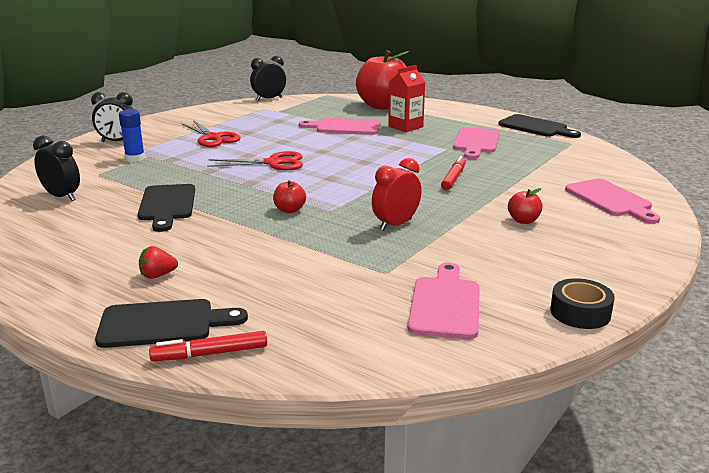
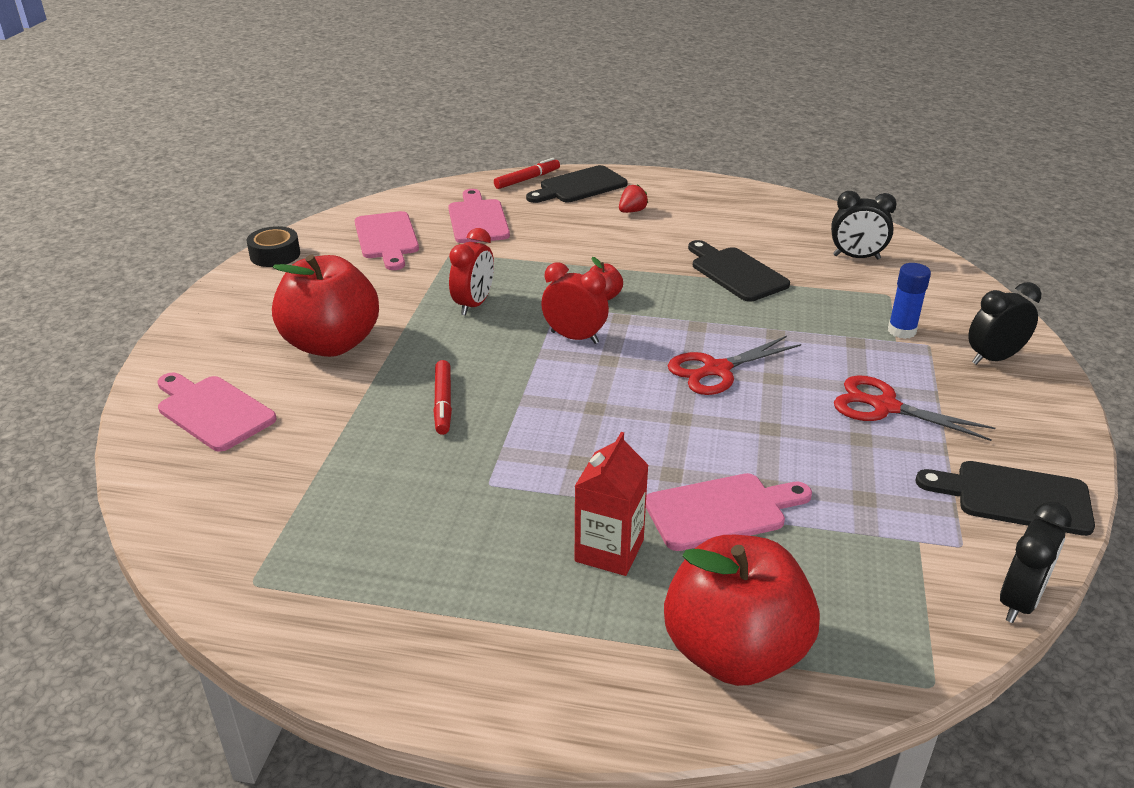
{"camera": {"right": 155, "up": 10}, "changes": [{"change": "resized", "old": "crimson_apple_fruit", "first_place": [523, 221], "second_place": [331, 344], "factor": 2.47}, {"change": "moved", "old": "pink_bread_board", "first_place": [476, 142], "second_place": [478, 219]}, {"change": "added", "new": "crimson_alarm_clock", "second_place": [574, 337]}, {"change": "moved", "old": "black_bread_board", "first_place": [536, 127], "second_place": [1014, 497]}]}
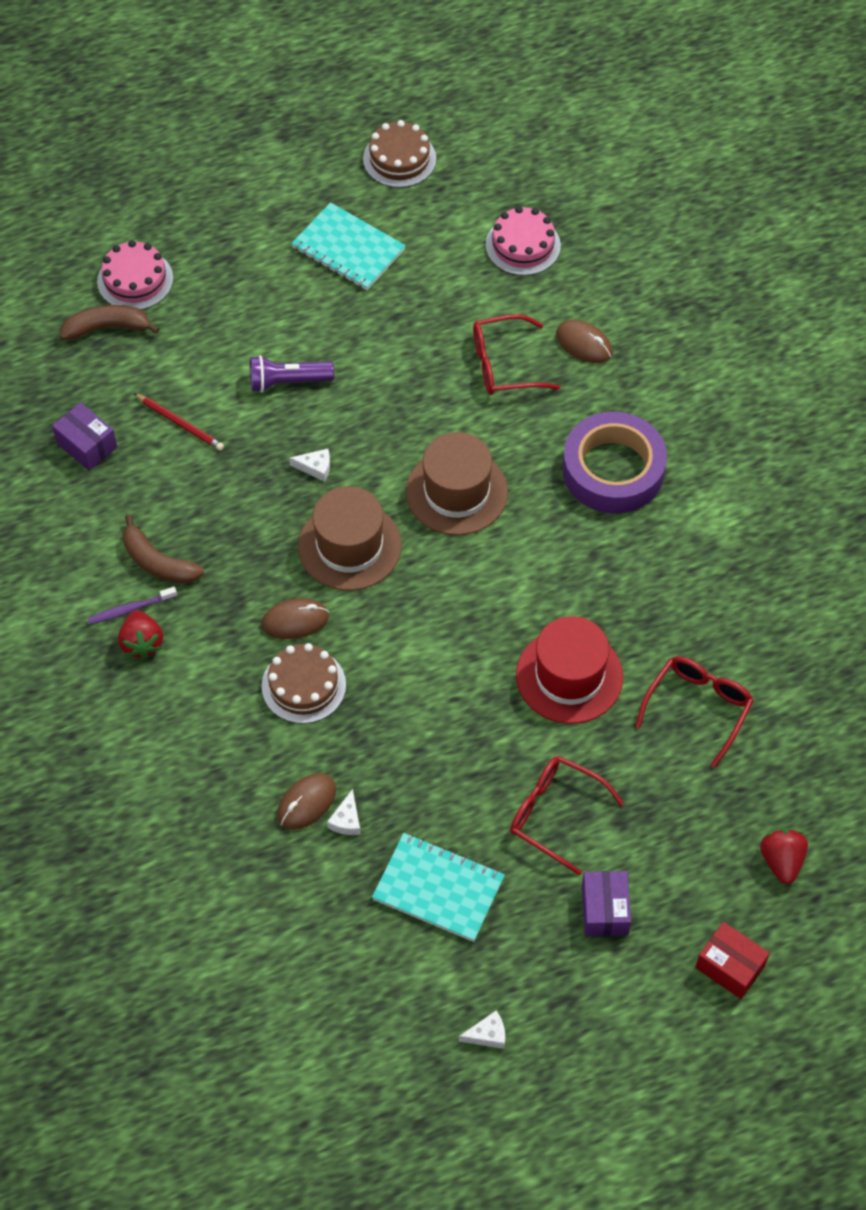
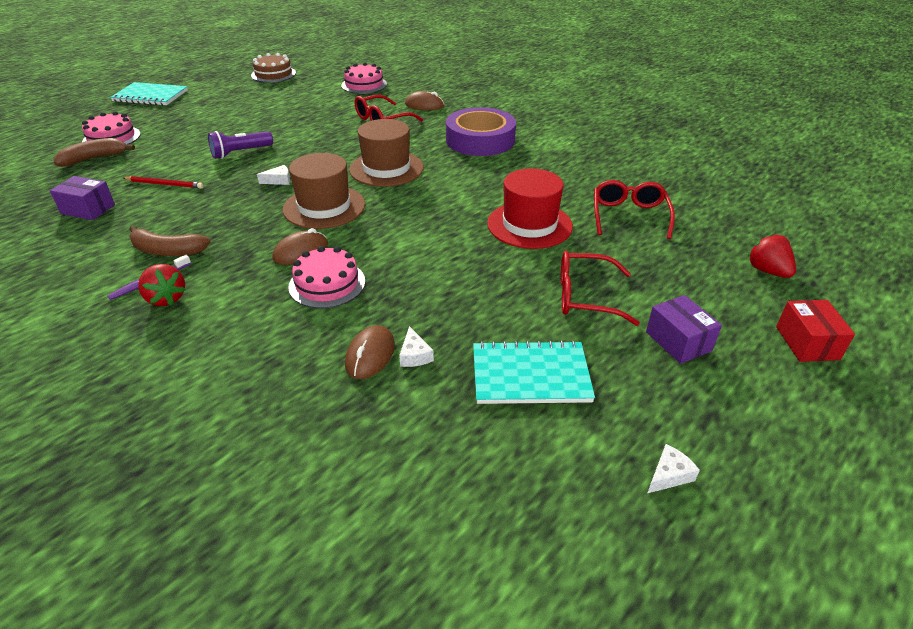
{"camera": {"right": -25, "up": -20}, "changes": [{"change": "moved", "old": "turquoise_notebook", "first_place": [348, 249], "second_place": [150, 96]}, {"change": "recoloured", "old": "dark_brown_gateau", "new": "pink_gateau", "first_place": [303, 685], "second_place": [327, 284]}, {"change": "turned", "old": "crimson_box", "first_place": [730, 966], "second_place": [807, 343], "degrees": 75}]}
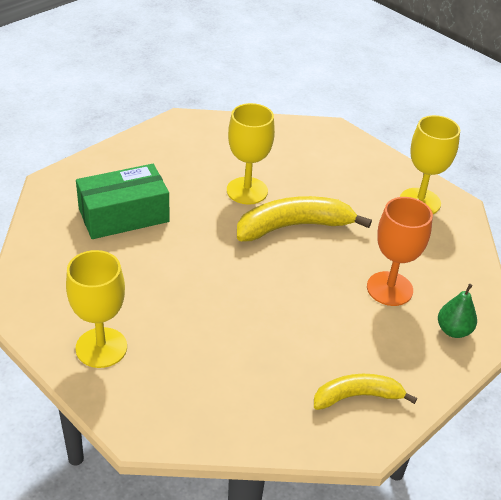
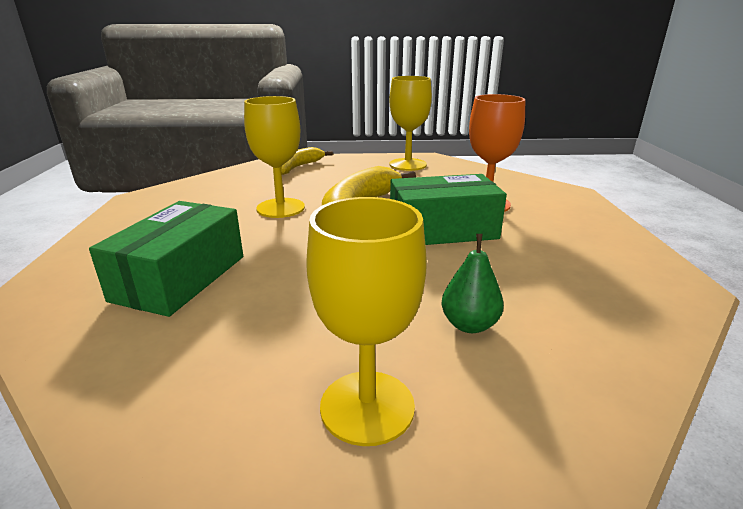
{"camera": {"right": -45, "up": -15}, "changes": [{"change": "moved", "old": "bright_yellow_banana", "first_place": [357, 396], "second_place": [298, 167]}, {"change": "added", "new": "green_box", "second_place": [442, 230]}, {"change": "moved", "old": "green_toy_pear", "first_place": [453, 330], "second_place": [469, 325]}]}
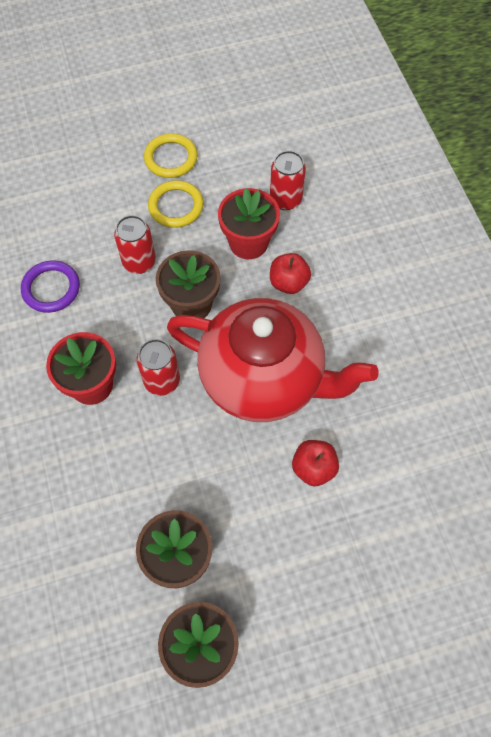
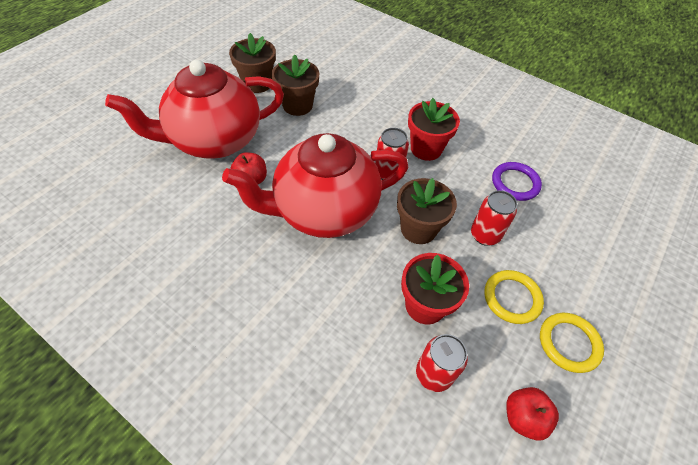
{"camera": {"right": 140, "up": -10}, "changes": [{"change": "added", "new": "crimson_china_teapot", "second_place": [214, 140]}, {"change": "moved", "old": "crimson_apple_fruit", "first_place": [288, 283], "second_place": [523, 417]}]}
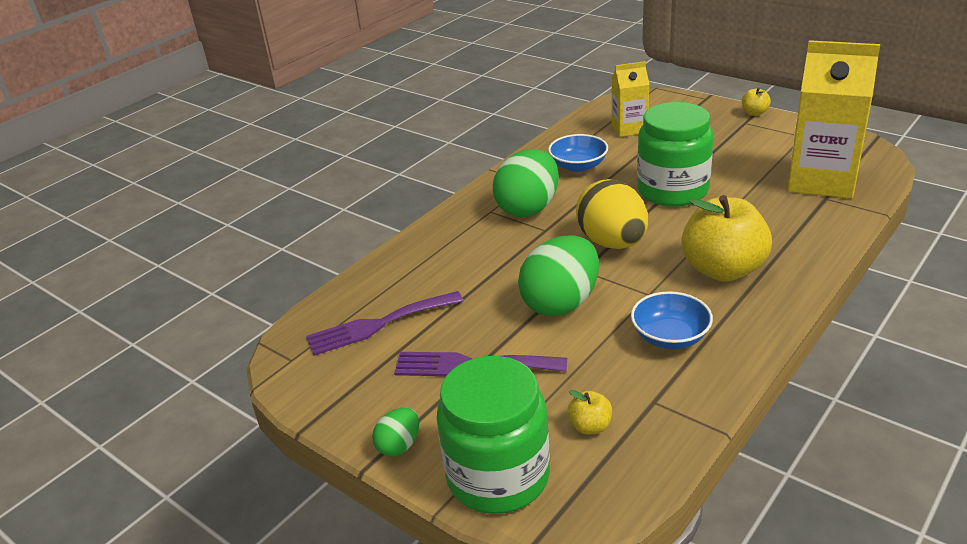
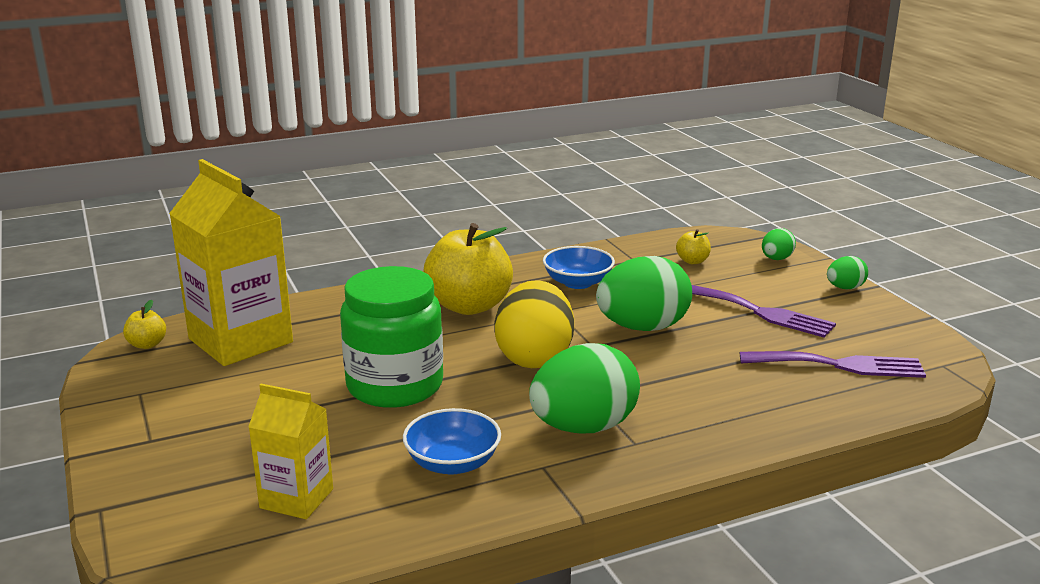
{"camera": {"right": -155, "up": -10}, "changes": [{"change": "moved", "old": "bright_yellow_apple_fruit", "first_place": [754, 113], "second_place": [147, 344]}, {"change": "replaced", "old": "green_jar", "new": "green_egg", "first_place": [498, 476], "second_place": [776, 259]}]}
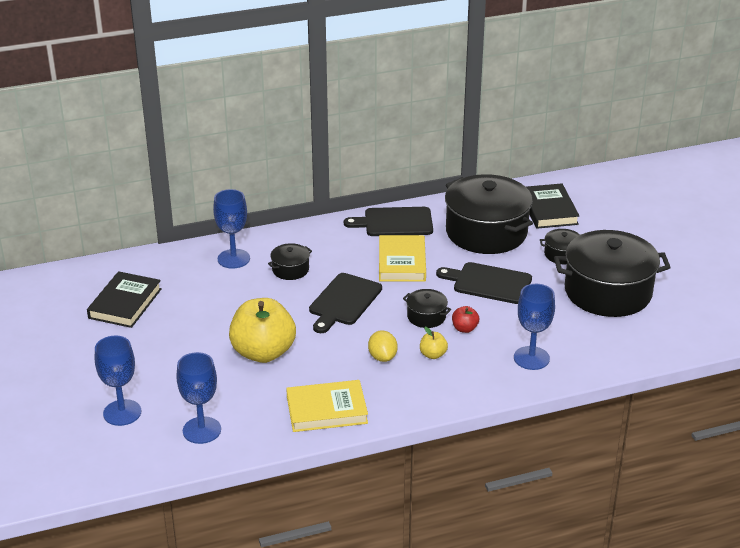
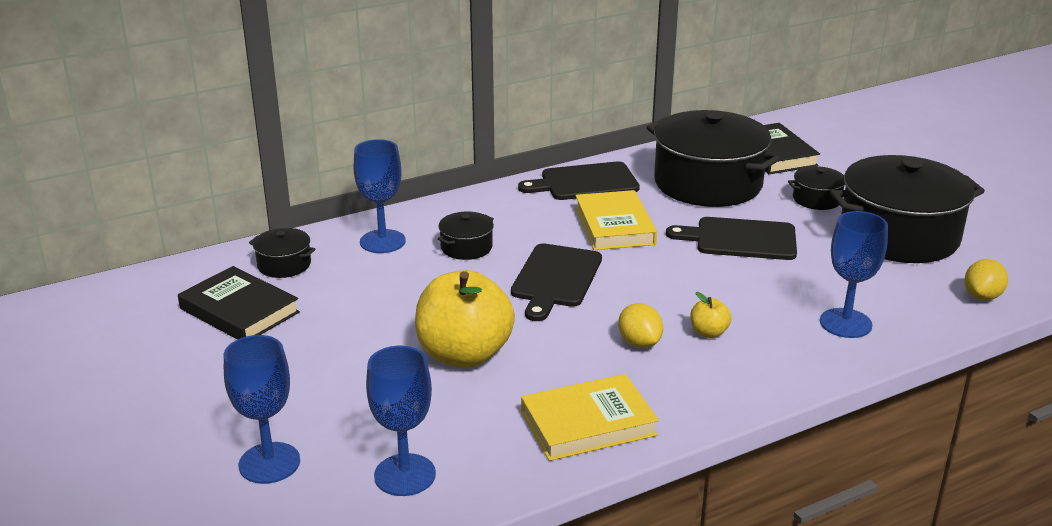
{"camera": {"right": -10, "up": -5}, "changes": [{"change": "turned", "old": "black_hardcover", "first_place": [125, 303], "second_place": [239, 310], "degrees": -60}, {"change": "moved", "old": "black_cooking_pot", "first_place": [426, 316], "second_place": [284, 265]}, {"change": "added", "new": "bright_yellow_toy_lemon", "second_place": [982, 296]}, {"change": "removed", "old": "crimson_apple_fruit", "first_place": [464, 328]}]}
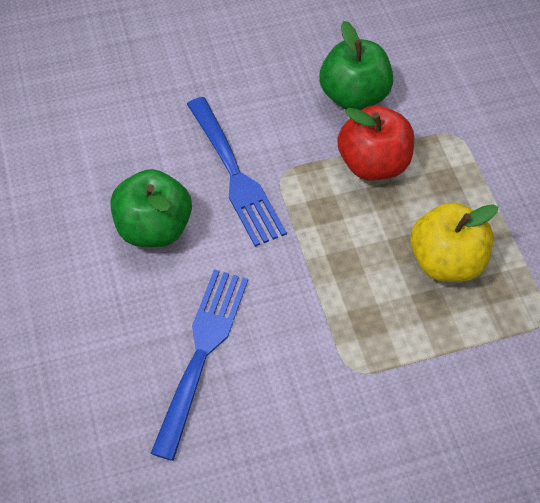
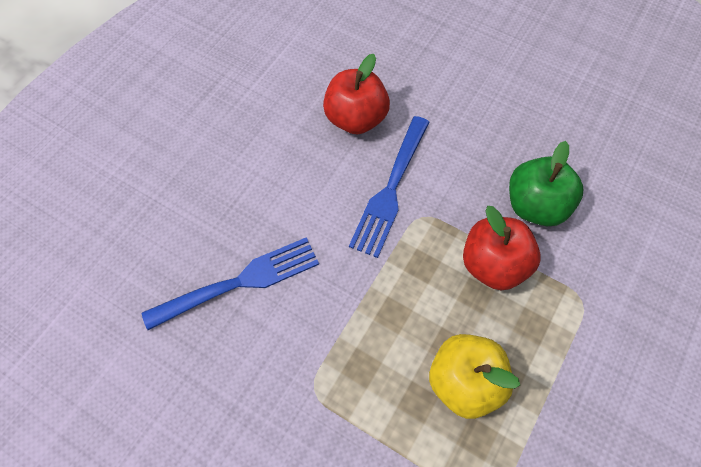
{"camera": {"right": 50, "up": 5}, "changes": [{"change": "added", "new": "crimson_apple_fruit", "second_place": [356, 119]}, {"change": "removed", "old": "green_apple_fruit", "first_place": [153, 227]}]}
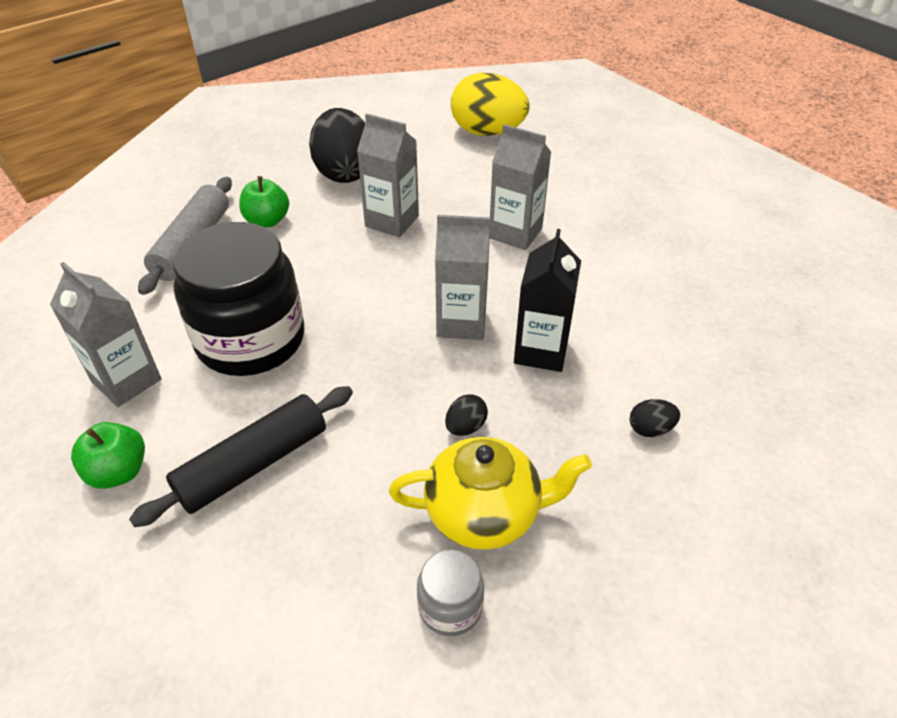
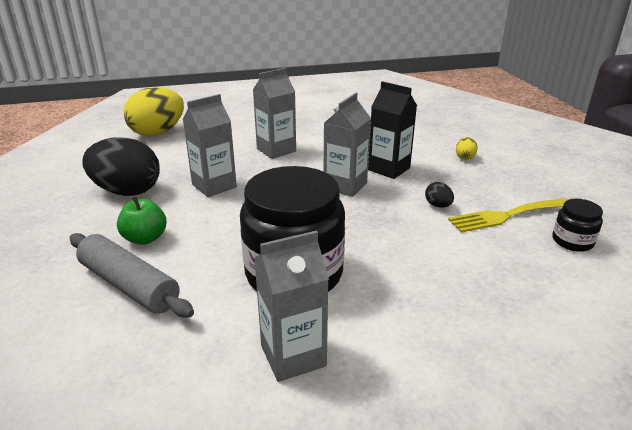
{"camera": {"right": -65, "up": -15}, "changes": [{"change": "replaced", "old": "bright_yellow_china_teapot", "new": "bright_yellow_fork", "first_place": [485, 513], "second_place": [507, 215]}, {"change": "recoloured", "old": "black_egg", "new": "bright_yellow_egg", "first_place": [650, 429], "second_place": [465, 157]}, {"change": "recoloured", "old": "gray_jar", "new": "black_jar", "first_place": [450, 606], "second_place": [572, 241]}, {"change": "removed", "old": "green_apple_fruit", "first_place": [118, 472]}, {"change": "removed", "old": "black_dough_roller", "first_place": [253, 464]}]}
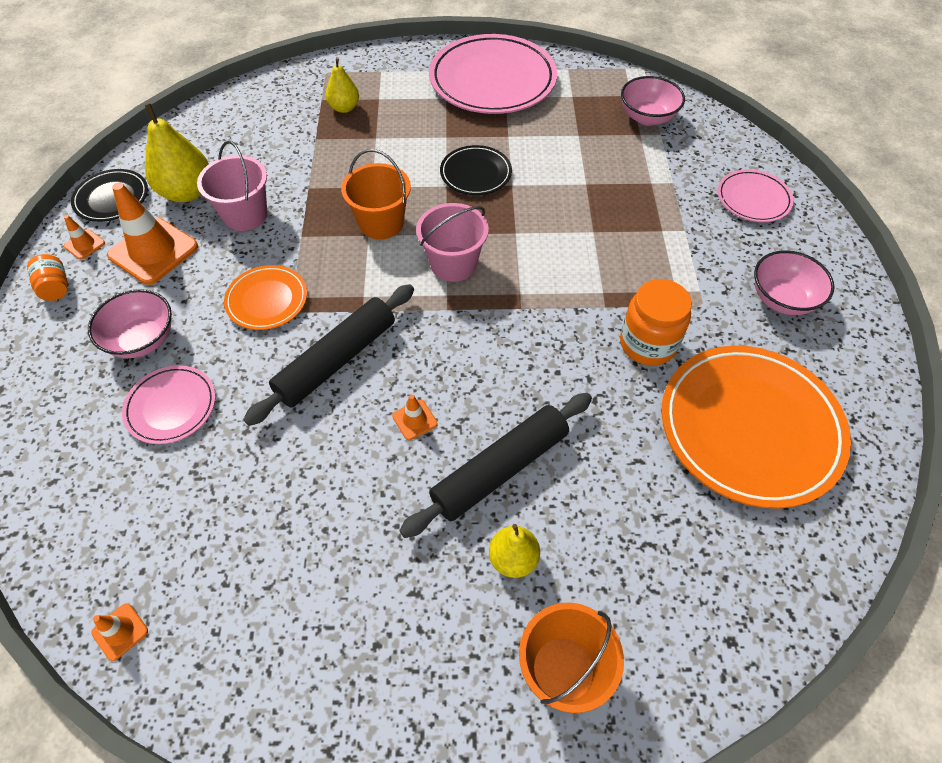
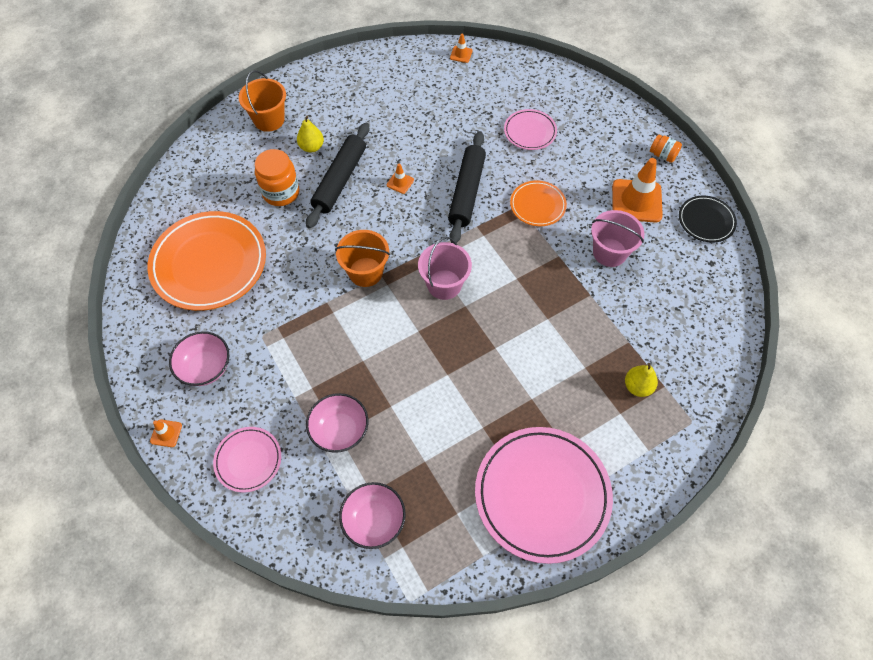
{"camera": {"right": 150, "up": 5}, "changes": [{"change": "moved", "old": "bright_orange_road_cone", "first_place": [84, 244], "second_place": [166, 433]}, {"change": "moved", "old": "bright_orange_jar", "first_place": [648, 344], "second_place": [281, 192]}, {"change": "moved", "old": "pink_bowl", "first_place": [142, 339], "second_place": [340, 430]}, {"change": "moved", "old": "bright_orange_sand_bucket", "first_place": [381, 223], "second_place": [365, 272]}, {"change": "removed", "old": "bright_yellow_toy_pear", "first_place": [187, 192]}, {"change": "removed", "old": "black_flat_dish", "first_place": [475, 173]}]}
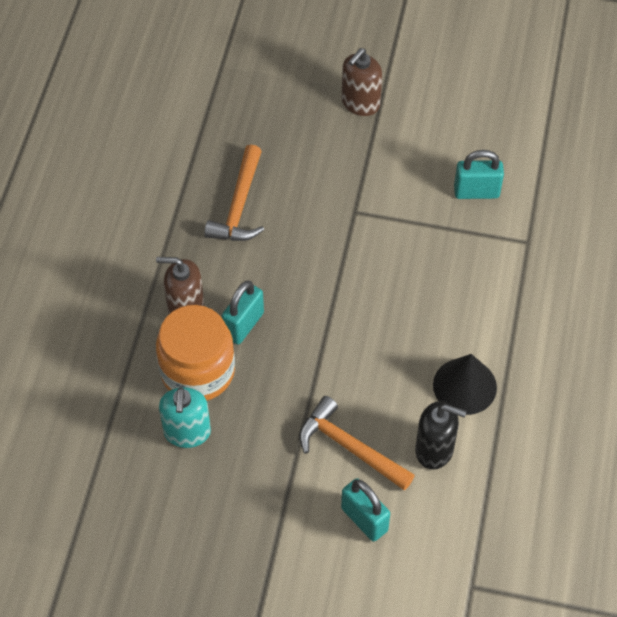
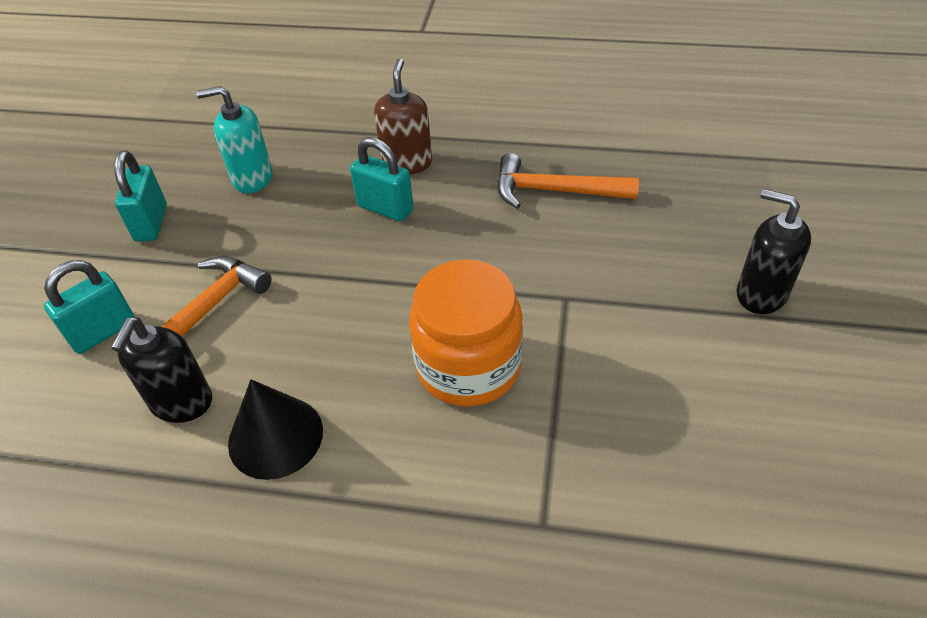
{"camera": {"right": 90, "up": -10}, "changes": [{"change": "moved", "old": "turquoise_padlock", "first_place": [476, 192], "second_place": [151, 223]}, {"change": "moved", "old": "bright_orange_jar", "first_place": [197, 371], "second_place": [468, 366]}, {"change": "recoloured", "old": "dark_brown_soap_dispenser", "new": "black_soap_dispenser", "first_place": [360, 103], "second_place": [761, 294]}]}
